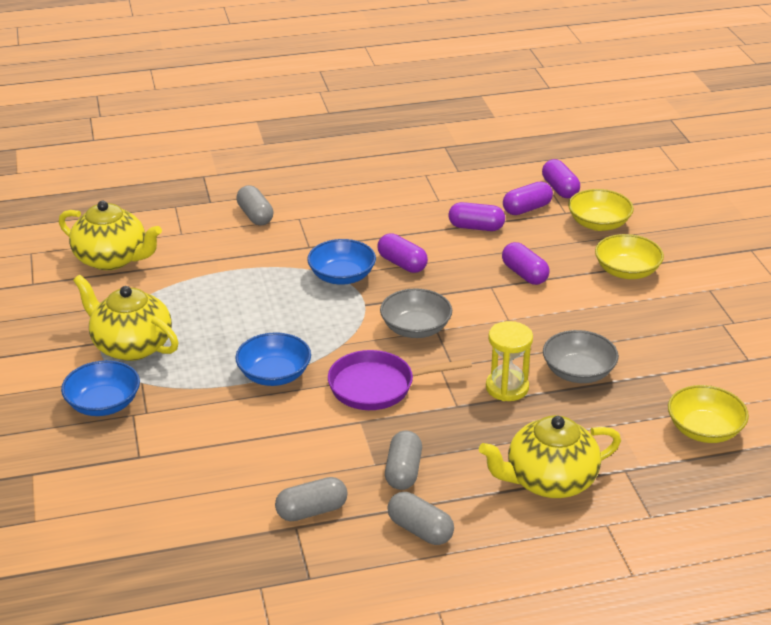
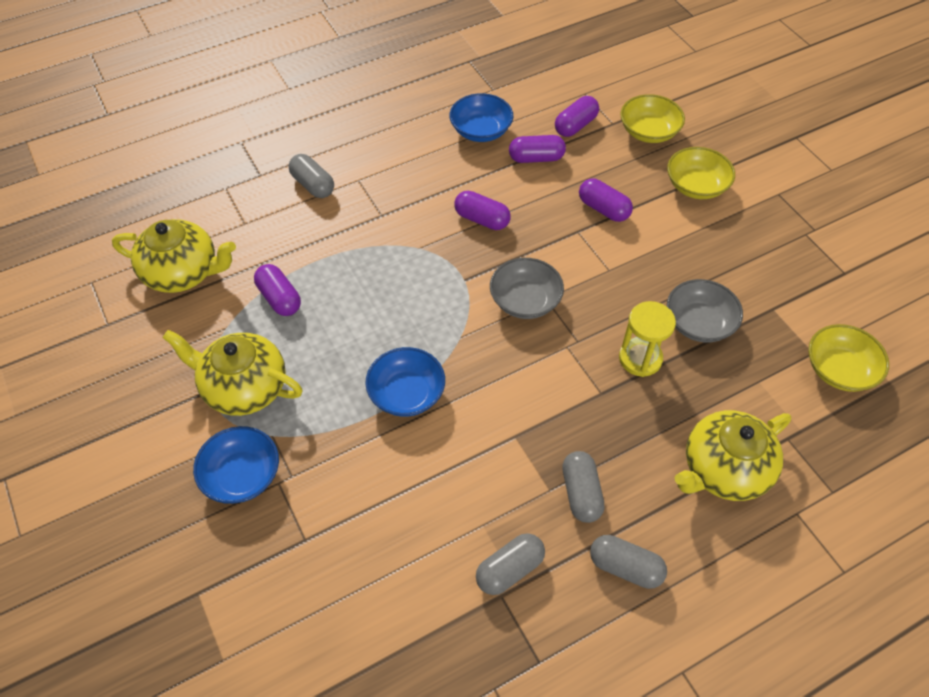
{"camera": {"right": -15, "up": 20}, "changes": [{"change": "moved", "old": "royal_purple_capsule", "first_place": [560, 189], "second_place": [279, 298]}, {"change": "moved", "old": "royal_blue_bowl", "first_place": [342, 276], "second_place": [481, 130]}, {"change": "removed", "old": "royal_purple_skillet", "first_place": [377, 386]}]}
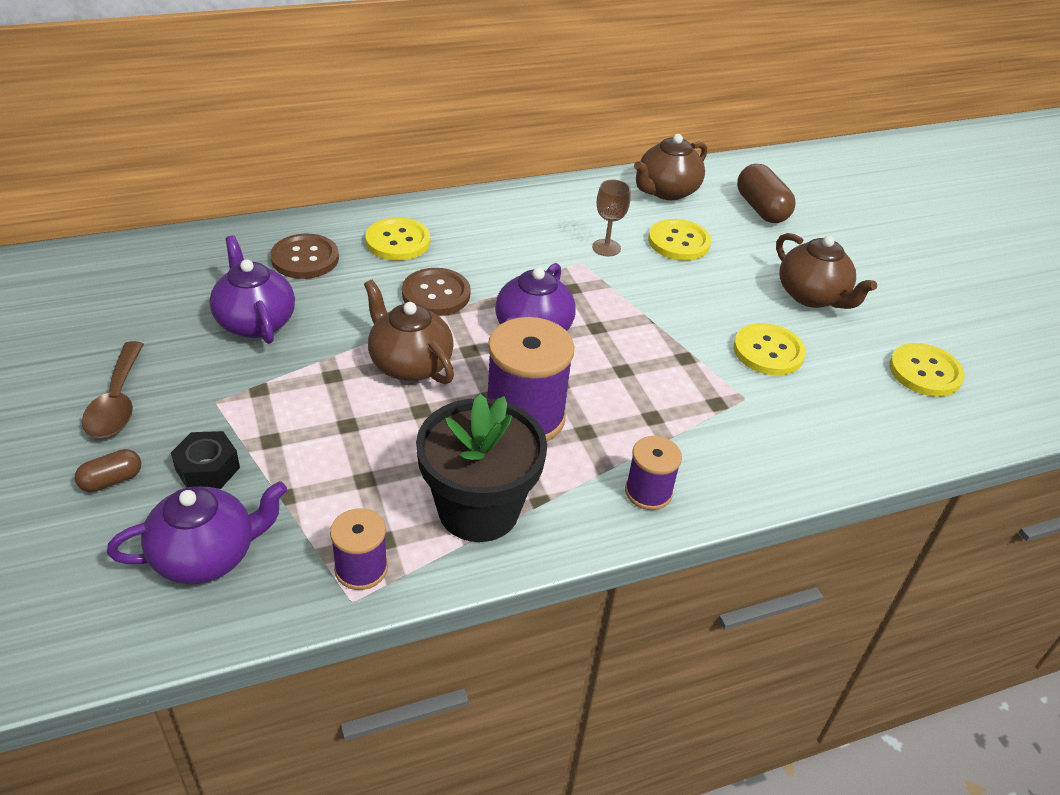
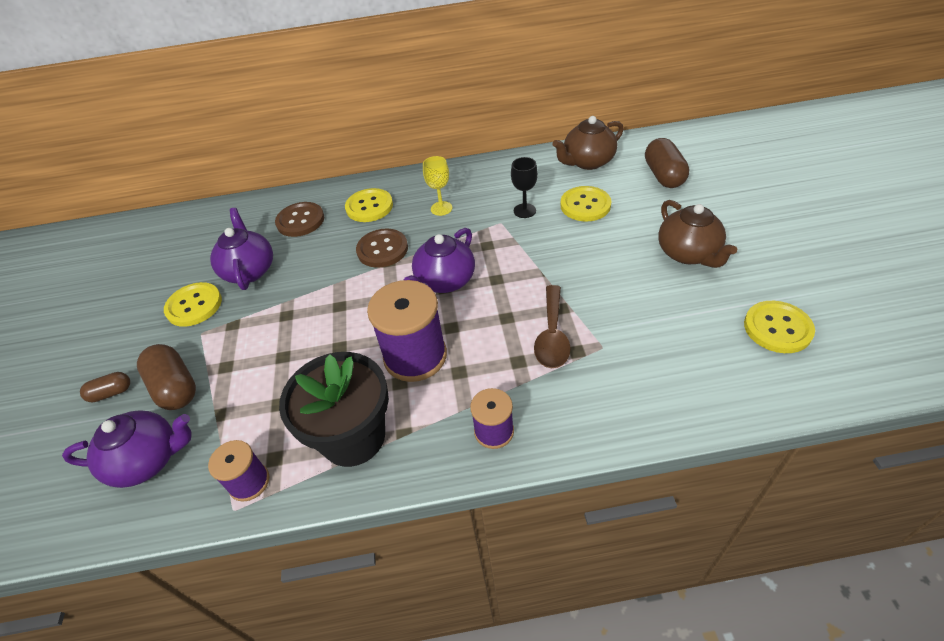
{"camera": {"right": 20, "up": 5}, "changes": [{"change": "replaced", "old": "black_hex_nut", "new": "dark_brown_capsule", "first_place": [207, 468], "second_place": [175, 387]}, {"change": "moved", "old": "bright_yellow_sewing_button", "first_place": [768, 351], "second_place": [194, 306]}, {"change": "added", "new": "bright_yellow_chalice", "second_place": [441, 208]}, {"change": "recoloured", "old": "dark_brown_chalice", "new": "black_chalice", "first_place": [606, 248], "second_place": [524, 211]}, {"change": "moved", "old": "dark_brown_teaspoon", "first_place": [117, 402], "second_place": [552, 336]}, {"change": "removed", "old": "dark_brown_china_teapot", "first_place": [409, 364]}]}
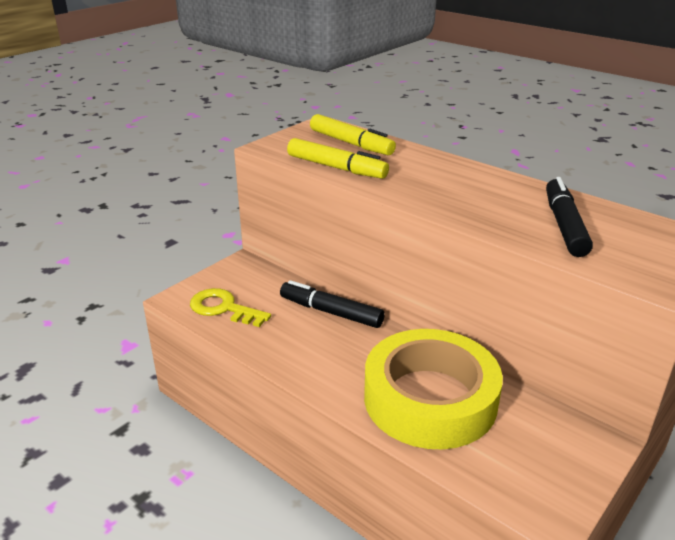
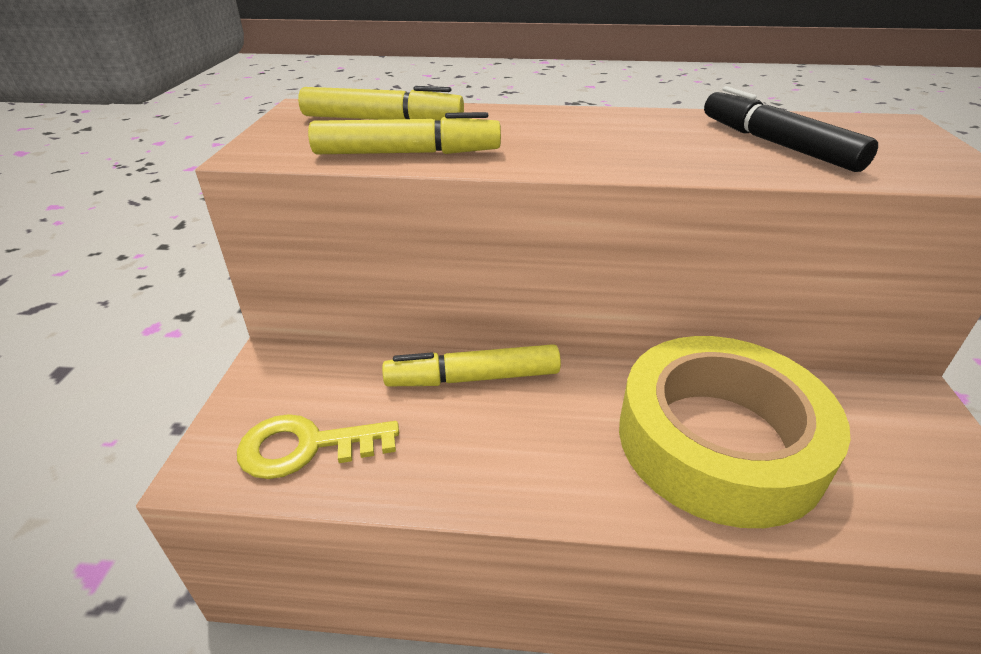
{"camera": {"right": -35, "up": 5}, "changes": [{"change": "recoloured", "old": "black_marker", "new": "bright_yellow_marker", "first_place": [331, 312], "second_place": [473, 378]}]}
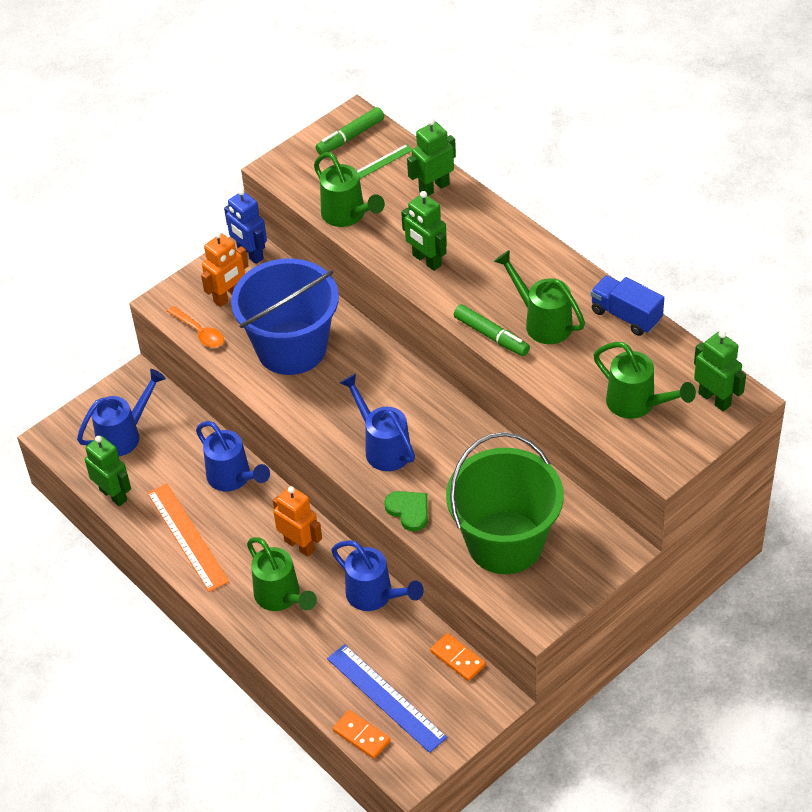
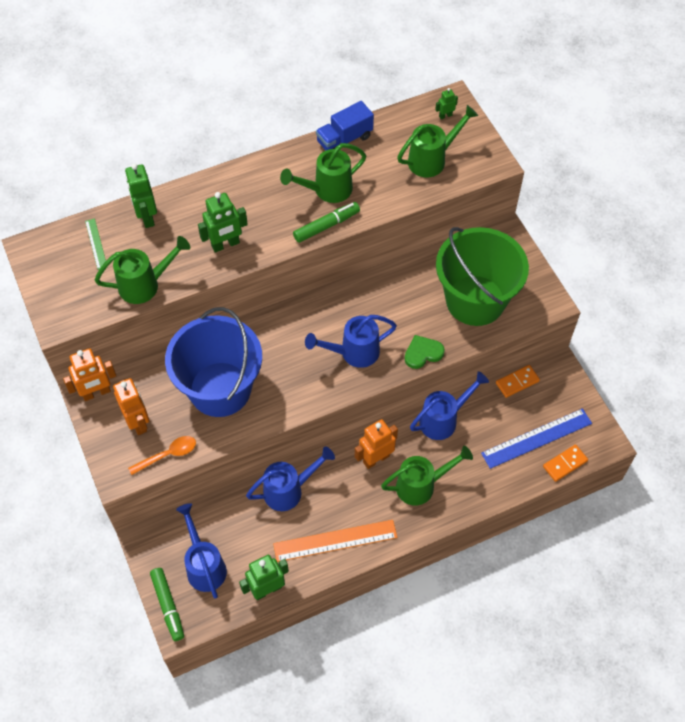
{"camera": {"right": -75, "up": 10}, "changes": [{"change": "recoloured", "old": "royal_blue_robot_figure", "new": "bright_orange_robot_figure", "first_place": [250, 254], "second_place": [96, 393]}, {"change": "moved", "old": "green_marker", "first_place": [350, 137], "second_place": [168, 606]}, {"change": "resized", "old": "green_robot_figure", "first_place": [715, 399], "second_place": [445, 116], "factor": 0.51}]}
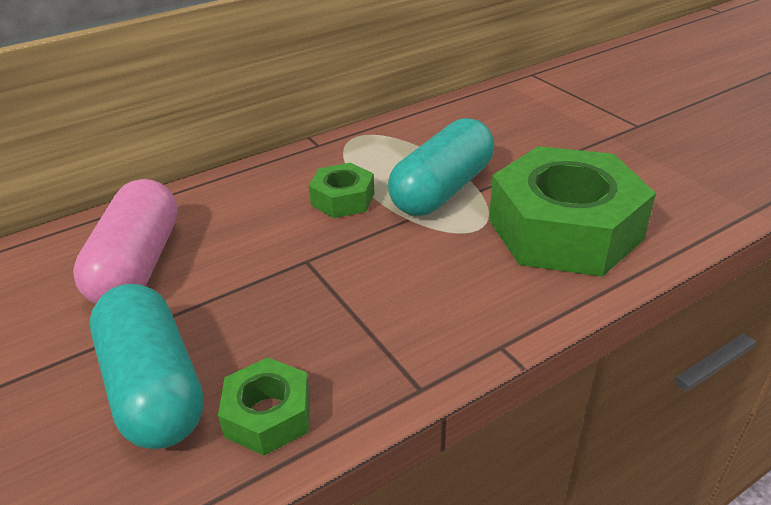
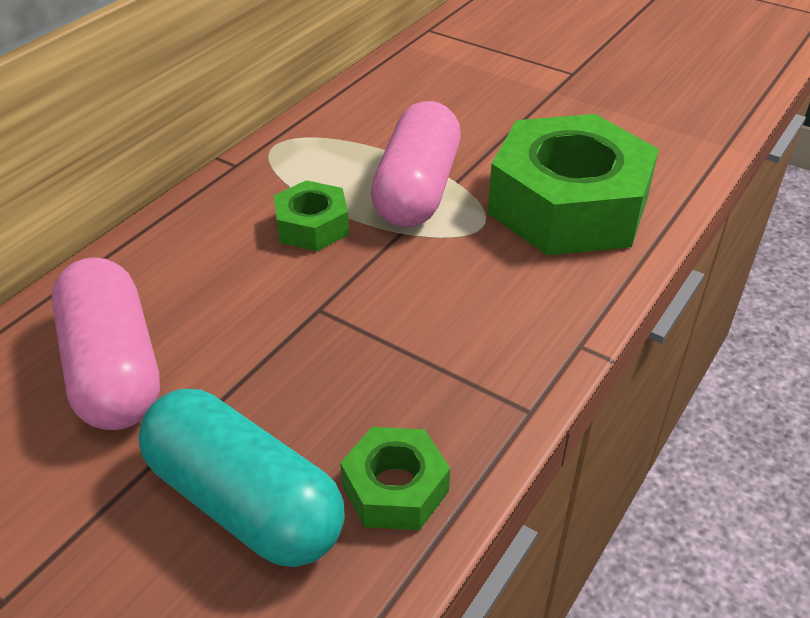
{"camera": {"right": -25, "up": 5}, "changes": [{"change": "recoloured", "old": "turquoise_capsule", "new": "pink_capsule", "first_place": [442, 189], "second_place": [417, 189]}]}
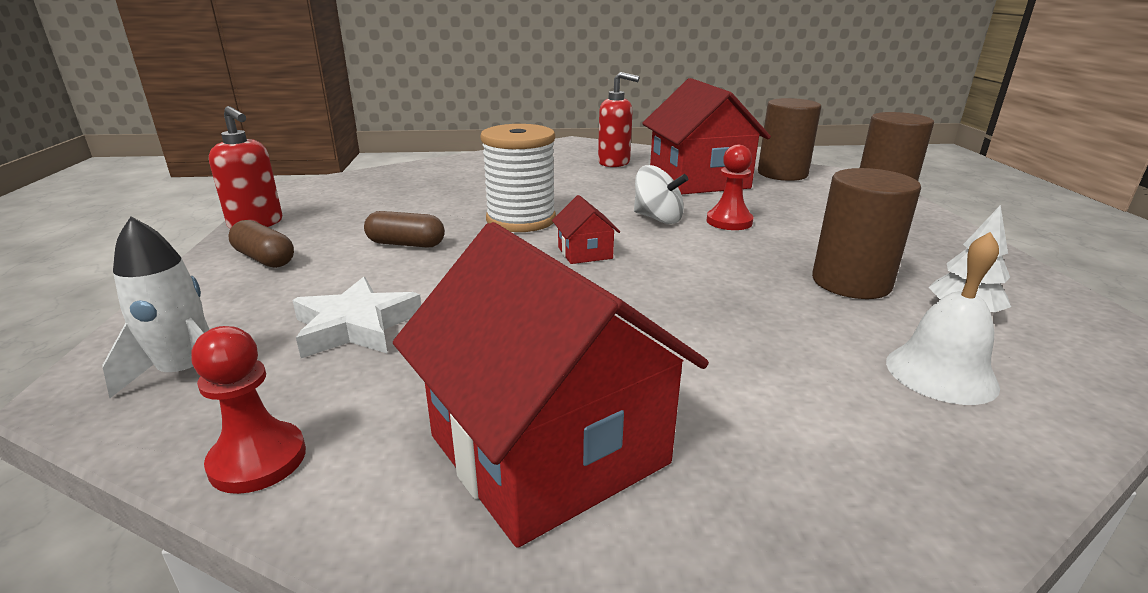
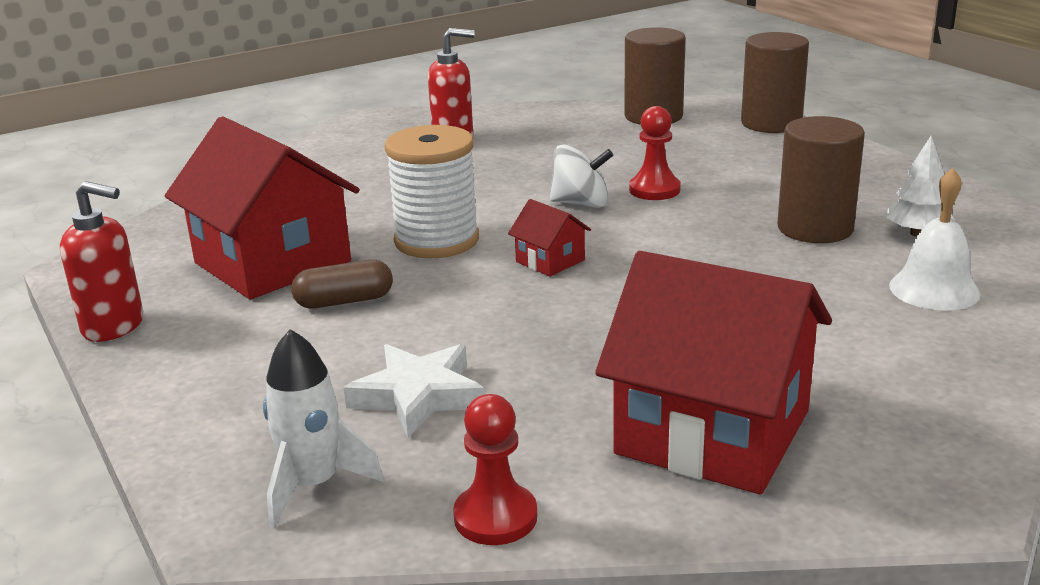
{"camera": {"right": -25, "up": 0}, "changes": [{"change": "moved", "old": "crimson_house", "first_place": [698, 180], "second_place": [272, 262]}, {"change": "removed", "old": "dark_brown_capsule", "first_place": [265, 259]}]}
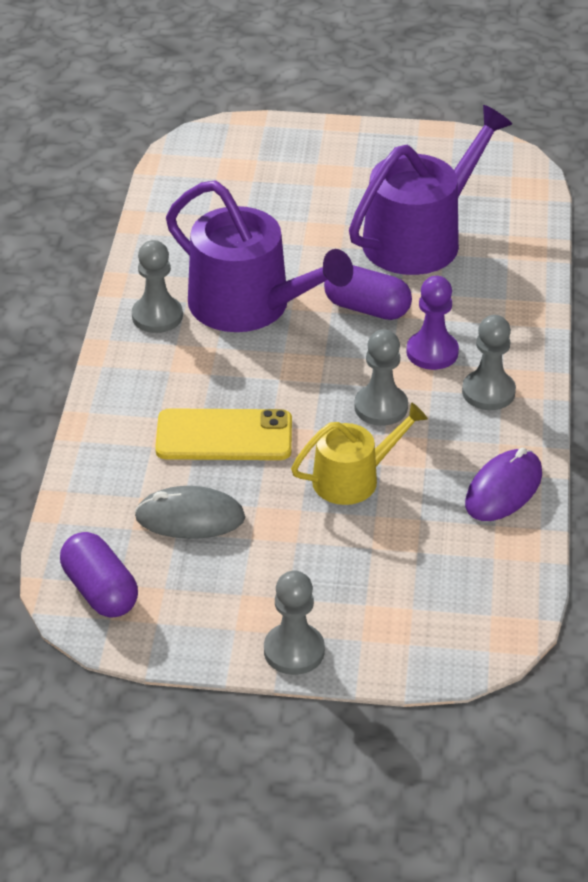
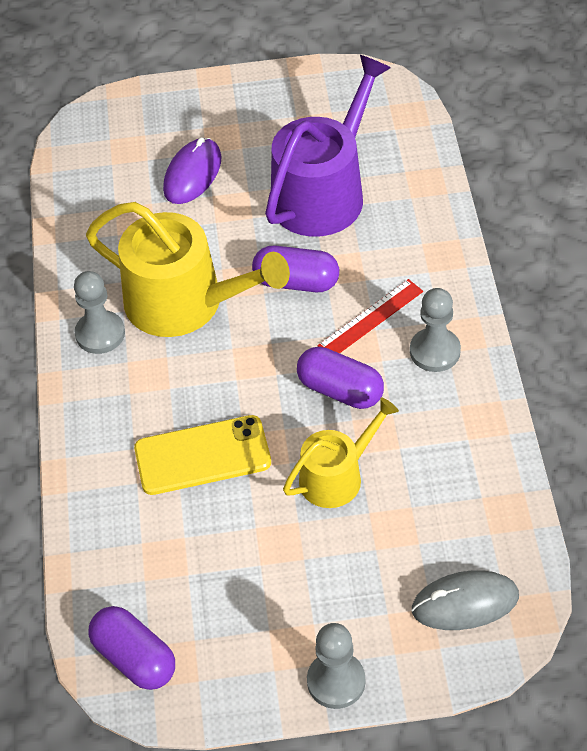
{"camera": {"right": -10, "up": 10}, "changes": [{"change": "recoloured", "old": "royal_purple_sprinkling_can", "new": "bright_yellow_sprinkling_can", "first_place": [250, 306], "second_place": [185, 303]}, {"change": "moved", "old": "royal_purple_PC_mouse", "first_place": [503, 489], "second_place": [192, 174]}, {"change": "replaced", "old": "gray_chess_pawn", "new": "royal_purple_capsule", "first_place": [381, 407], "second_place": [340, 390]}, {"change": "replaced", "old": "royal_purple_chess_pawn", "new": "crimson_measuring_stick", "first_place": [432, 352], "second_place": [370, 318]}, {"change": "moved", "old": "gray_PC_mouse", "first_place": [190, 518], "second_place": [465, 603]}]}
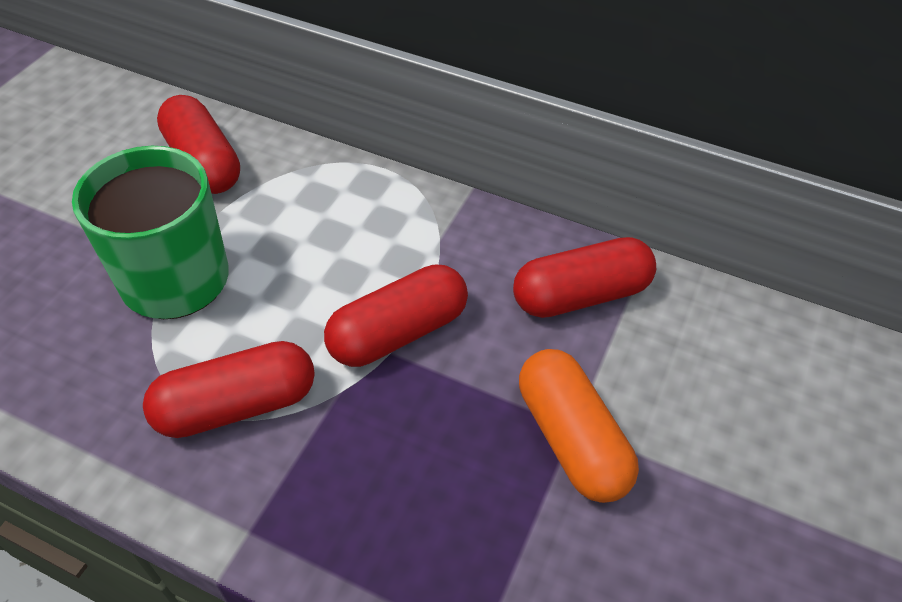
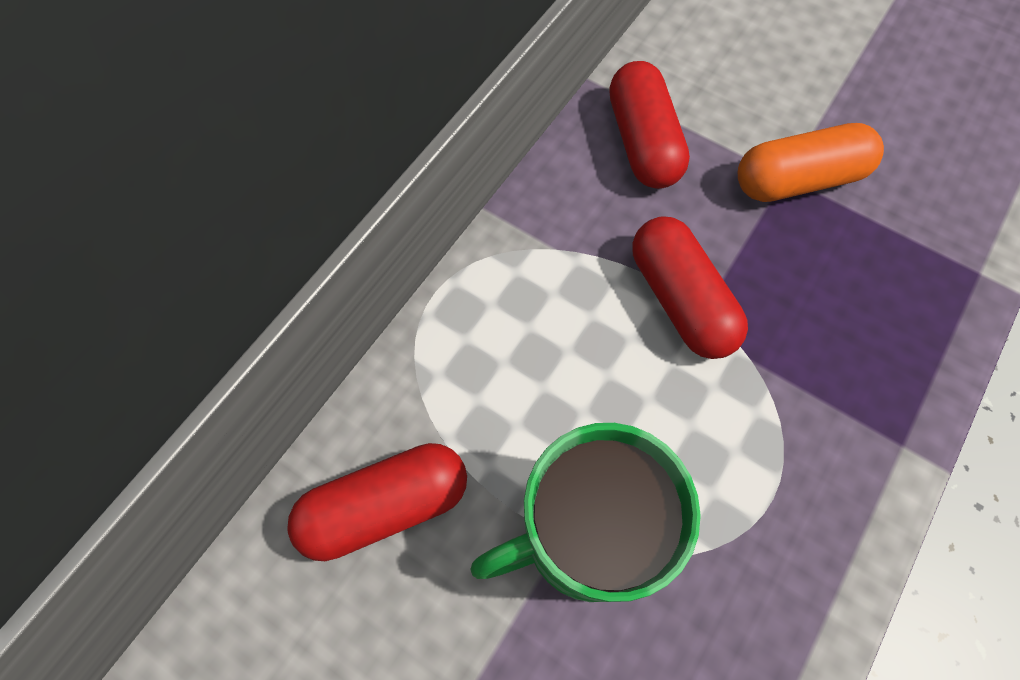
{"camera": {"right": -80, "up": 15}, "changes": [{"change": "removed", "old": "crimson_capsule", "first_place": [237, 406]}]}
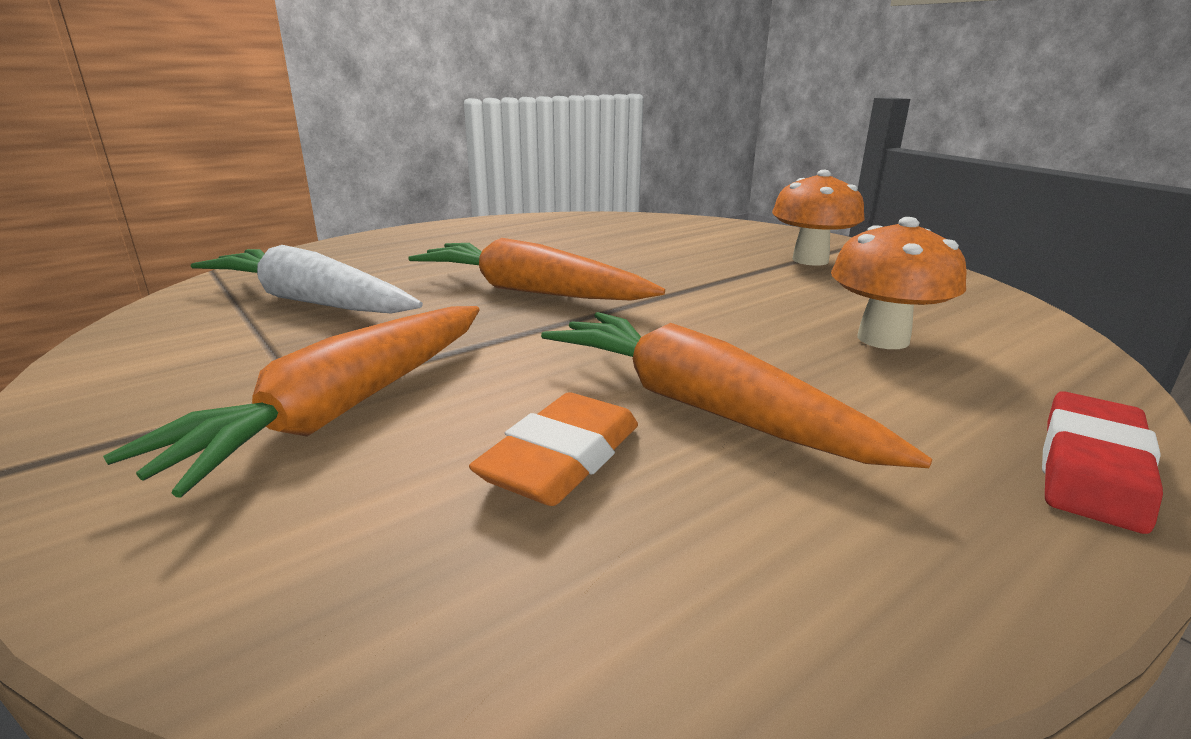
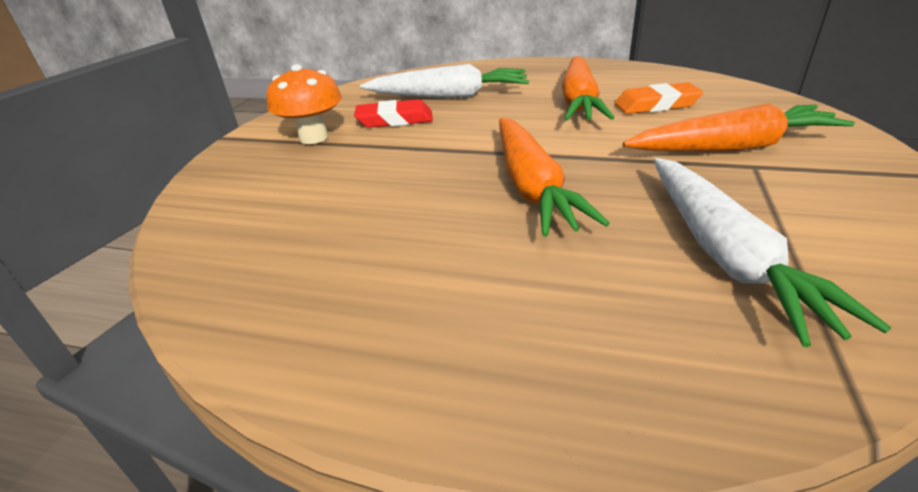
{"camera": {"right": -125, "up": 10}, "changes": [{"change": "moved", "old": "crimson_eraser", "first_place": [1091, 469], "second_place": [395, 120]}, {"change": "replaced", "old": "bright_orange_mushroom", "new": "pure_white_root_vegetable", "first_place": [883, 339], "second_place": [449, 96]}]}
